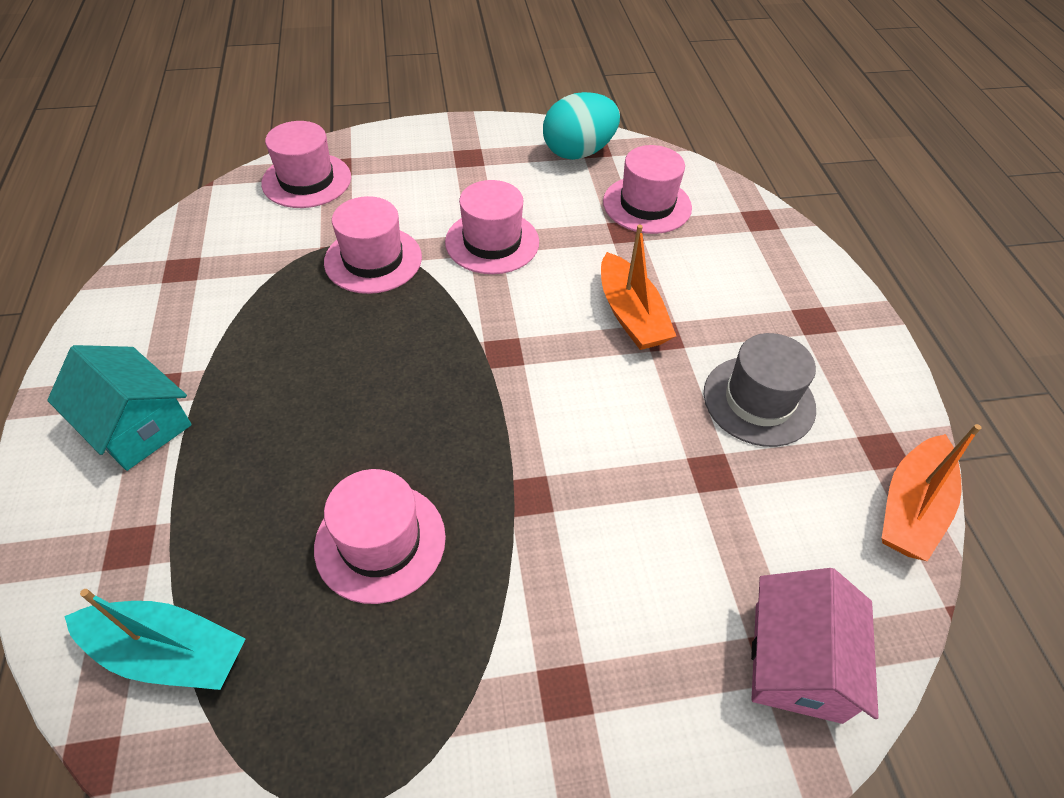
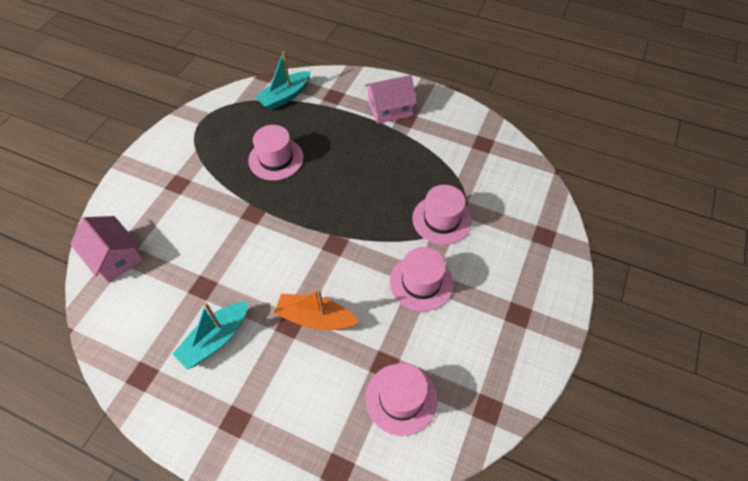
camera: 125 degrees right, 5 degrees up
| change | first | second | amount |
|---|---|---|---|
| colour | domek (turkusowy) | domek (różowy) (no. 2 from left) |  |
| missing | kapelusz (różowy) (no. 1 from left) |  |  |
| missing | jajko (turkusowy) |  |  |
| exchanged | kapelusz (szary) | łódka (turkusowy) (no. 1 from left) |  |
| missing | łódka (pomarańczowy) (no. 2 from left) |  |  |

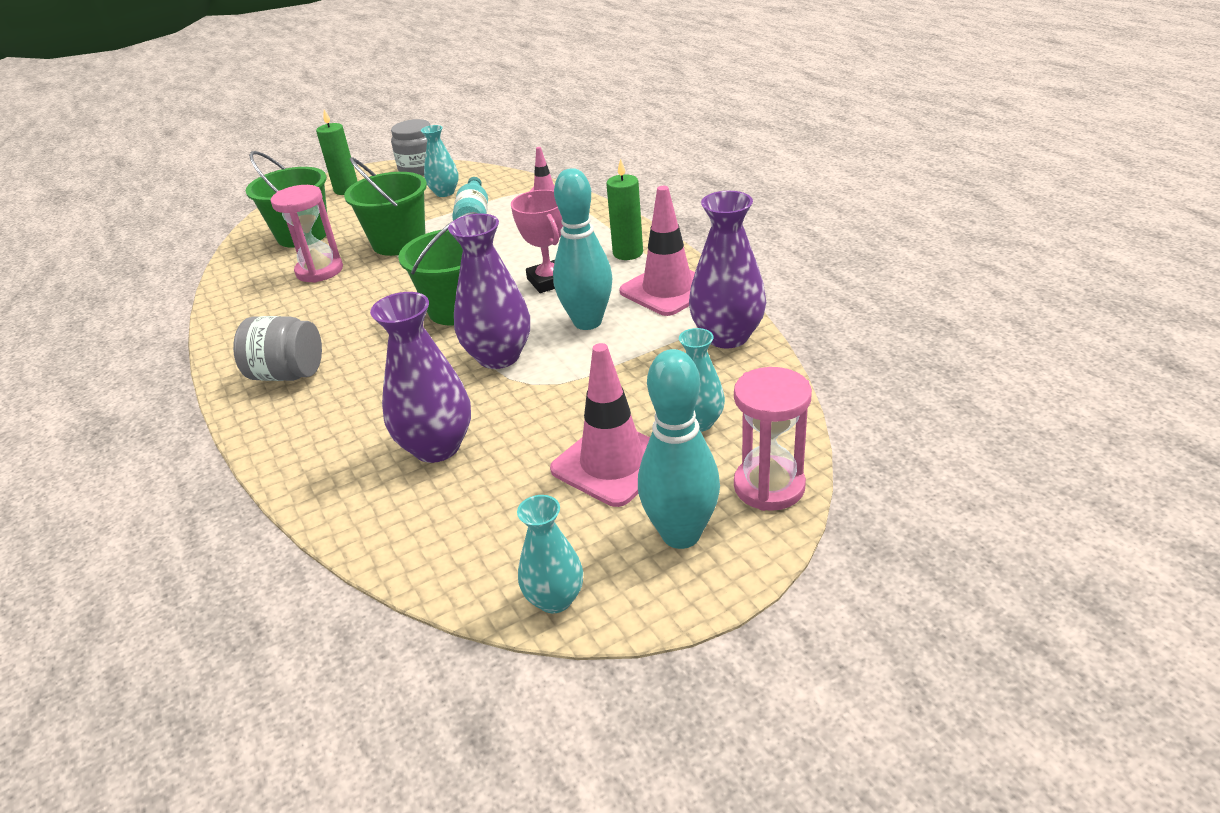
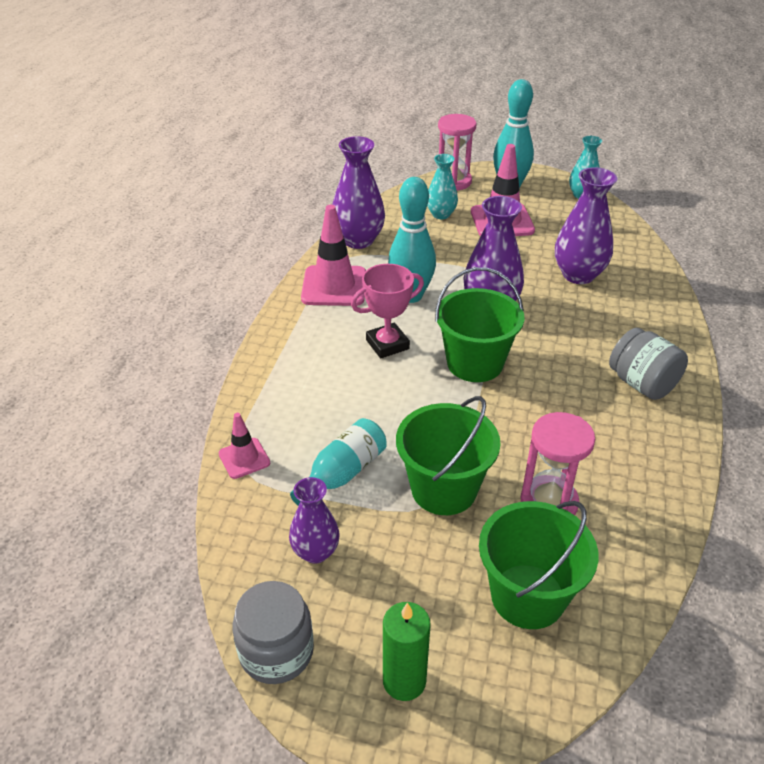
camera: 140 degrees left, 5 degrees up
| change | first | second | amount |
|---|---|---|---|
| colour | wazon (turkusowy) (no. 1 from left) | wazon (fioletowy) (no. 1 from left) |  |
| spun | puchar (różowy) |  | 45 degrees clockwise |
| missing | świeca (zielony) (no. 2 from left) |  |  |

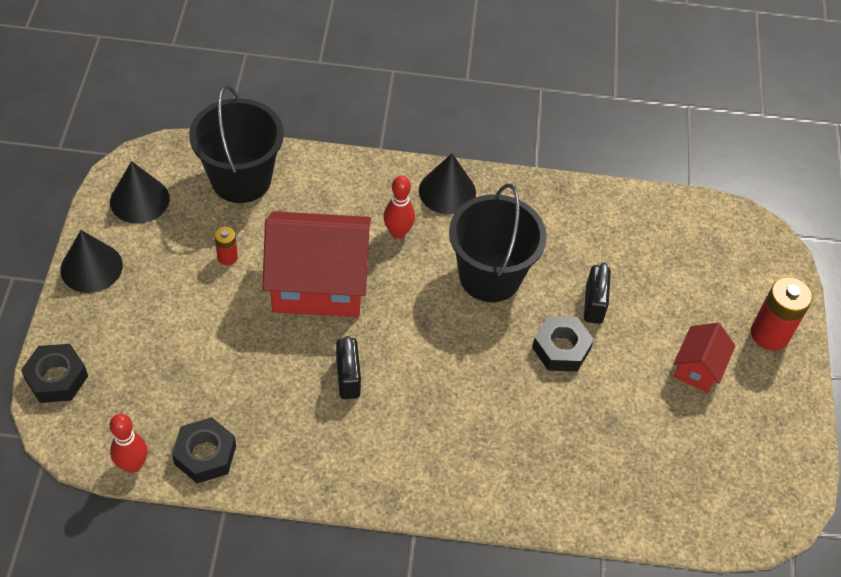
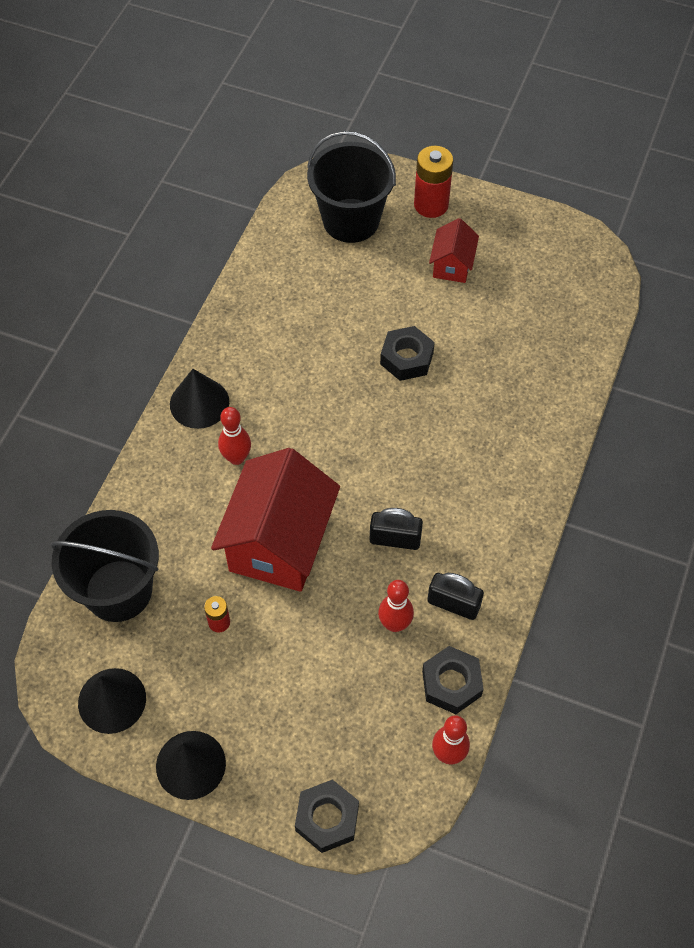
camera: 70 degrees left, 5 degrees up
| change | first | second | amount |
|---|---|---|---|
| relocated | wiadro (czarny) (no. 2 from left) |  |  |
| relocated | kłódka (czarny) (no. 2 from left) |  |  |
| spun | domek (czerwony) (no. 2 from left) |  | 60 degrees clockwise |
| appeared |  | kręgiel (czerwony) (no. 2 from left) |  |

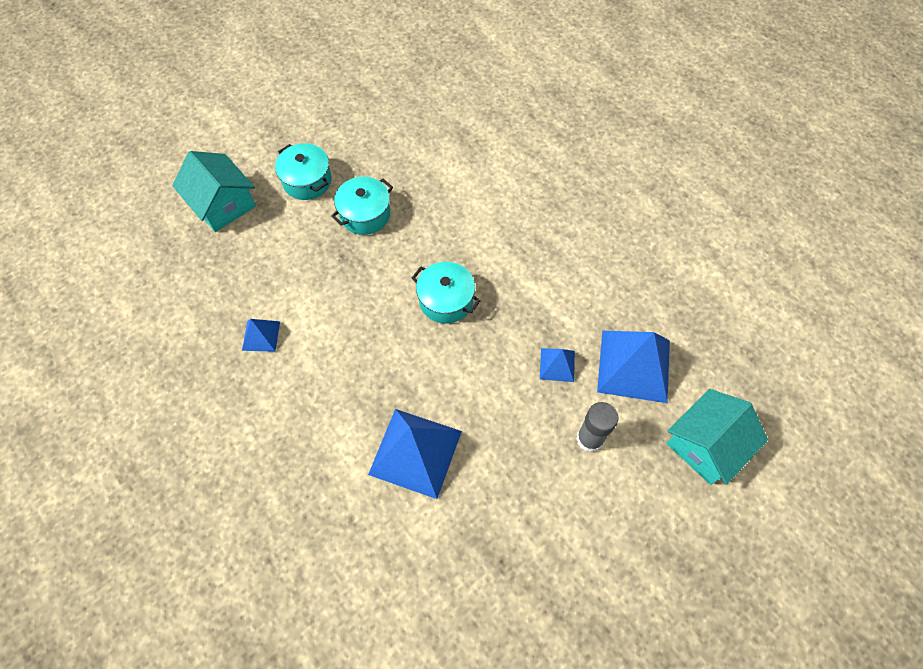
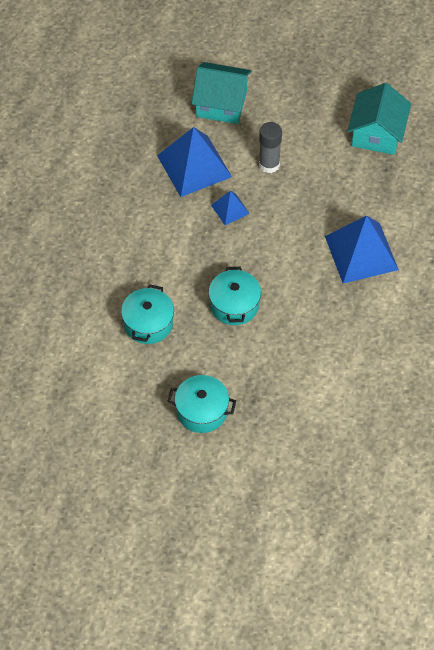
camera: 125 degrees left, 5 degrees down
| change | first | second | amount |
|---|---|---|---|
| relocated | domek (turkusowy) (no. 1 from left in the first image) | domek (turkusowy) (no. 2 from left) |  |
| missing | piramida (niebieski) (no. 1 from left) |  |  |
| relocated | garnek (turkusowy) (no. 1 from left) |  |  |

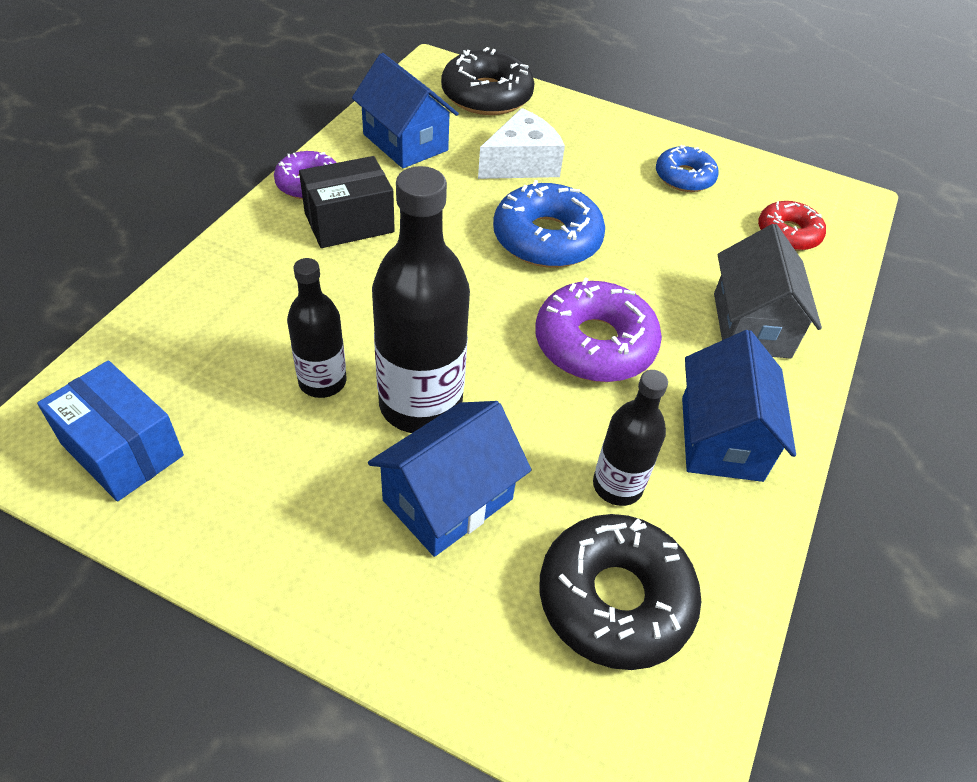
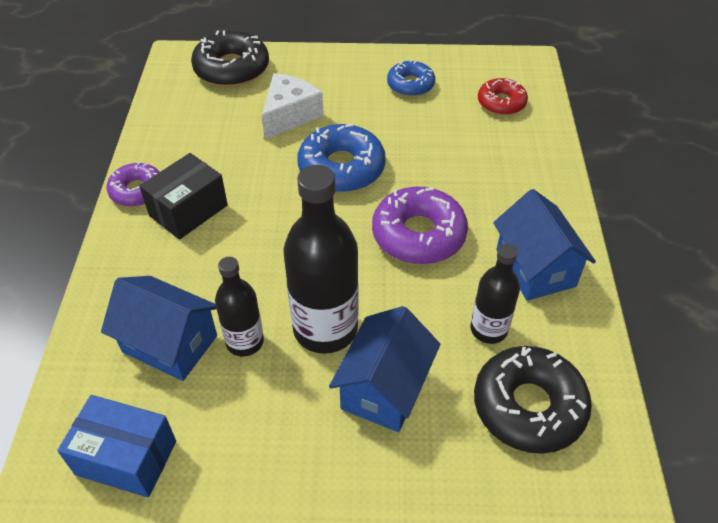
camera: 20 degrees left, 0 degrees up
| change | first | second | amount |
|---|---|---|---|
| relocated | domek (niebieski) (no. 1 from left) |  |  |
| missing | domek (szary) |  |  |

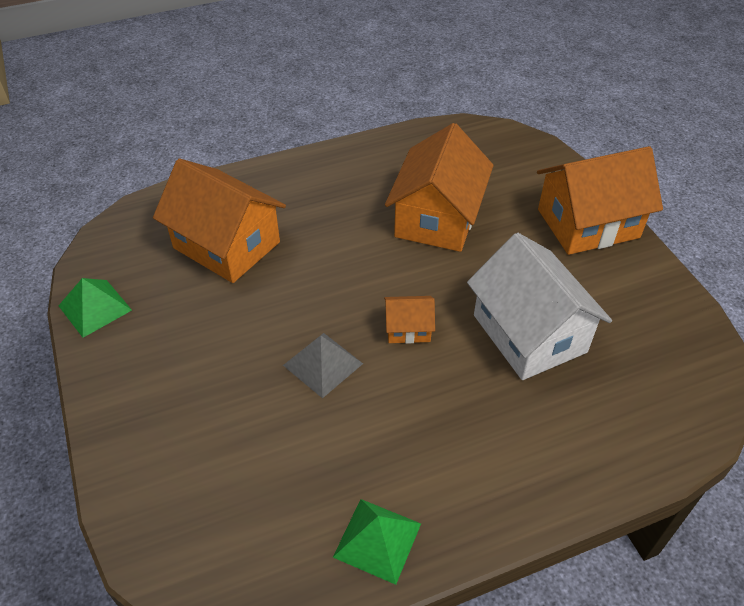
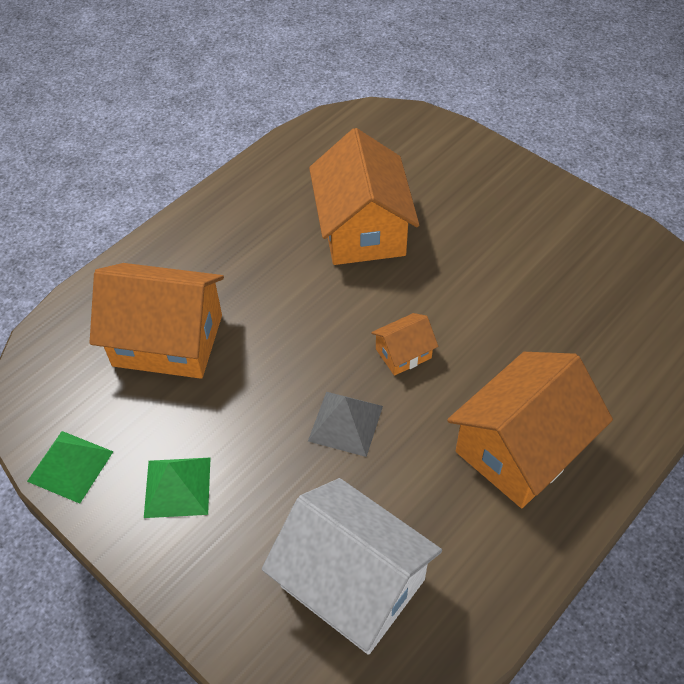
camera: 25 degrees left, 5 degrees up
| change | first | second | amount |
|---|---|---|---|
| relocated | piramida (zielony) (no. 2 from left) |  |  |
| relocated | domek (biały) |  |  |
| relocated | domek (pomarańczowy) (no. 4 from left) |  |  |

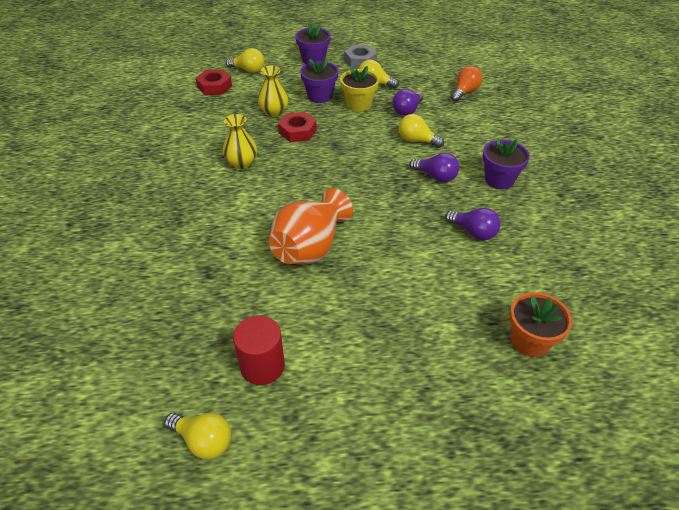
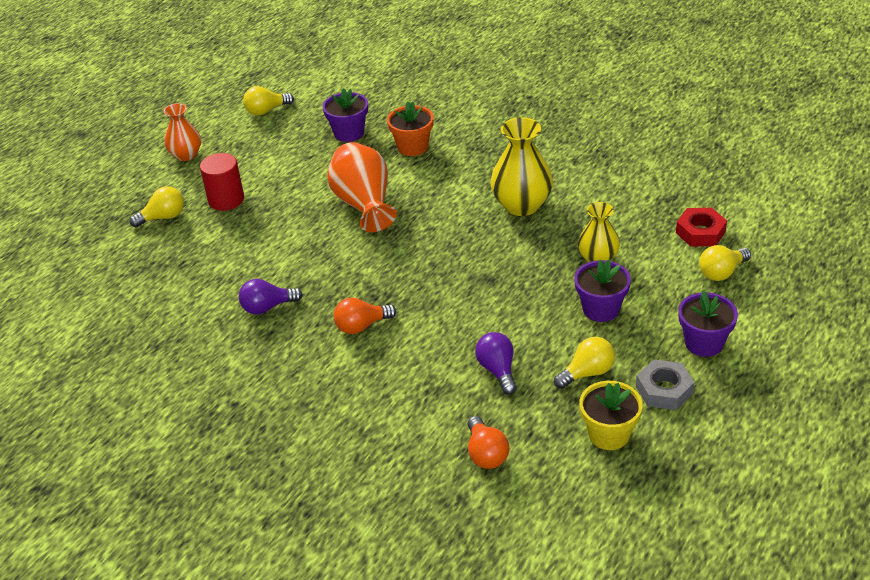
camera: 130 degrees right, 5 degrees down
| change | first | second | amount |
|---|---|---|---|
| size | wazon (żółty) (no. 1 from left) |  | x1.57 |
| relocated | walec (czerwony) |  |  |
| missing | nakrętka (czerwony) (no. 2 from left) |  |  |
| relocated | doniczka (żółty) |  |  |
| relocated | żarówka (żółty) (no. 4 from left in the first image) | żarówka (żółty) (no. 1 from left) |  |
| colour | żarówka (fioletowy) (no. 2 from left) | żarówka (pomarańczowy) (no. 1 from left) |  |
| relocated | doniczka (fioletowy) (no. 3 from left in the first image) | doniczka (fioletowy) (no. 1 from left) |  |
| relocated | doniczka (pomarańczowy) |  |  |
| appeared |  | wazon (pomarańczowy) (no. 1 from left) |  |

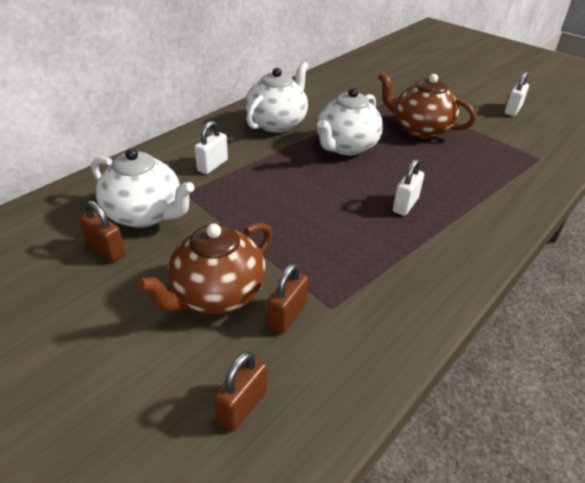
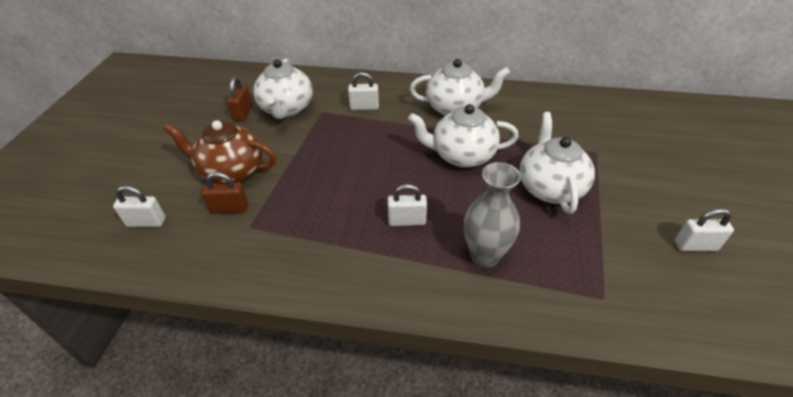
camera: 60 degrees right, 5 degrees up
| change | first | second | amount |
|---|---|---|---|
| colour | kłódka (brązowy) (no. 2 from left) | kłódka (biały) (no. 1 from left) |  |
| colour | imbryk (brązowy) (no. 2 from left) | imbryk (biały) (no. 4 from left) |  |
| appeared |  | wazon (szary) |  |

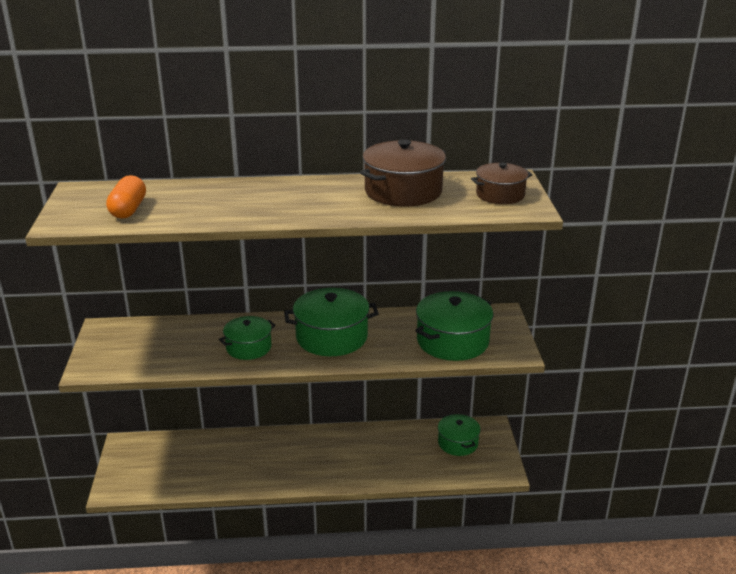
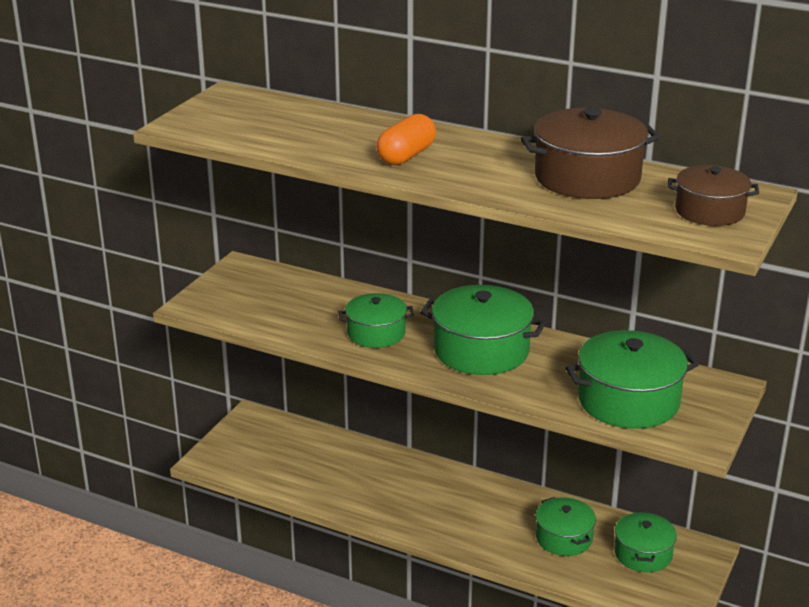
camera: 30 degrees right, 0 degrees up
| change | first | second | amount |
|---|---|---|---|
| relocated | kapsułka (pomarańczowy) |  |  |
| appeared |  | garnek (zielony) (no. 3 from left) |  |

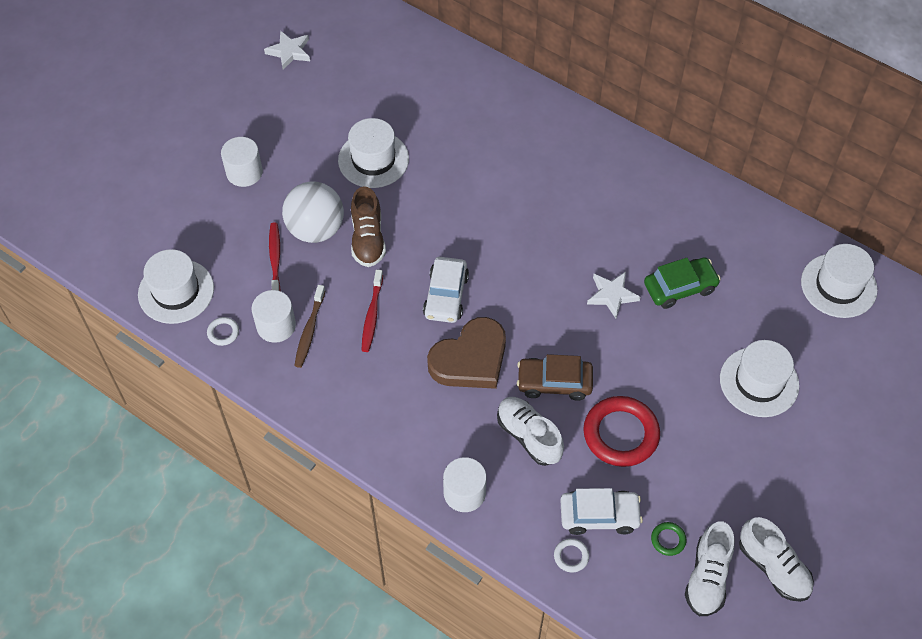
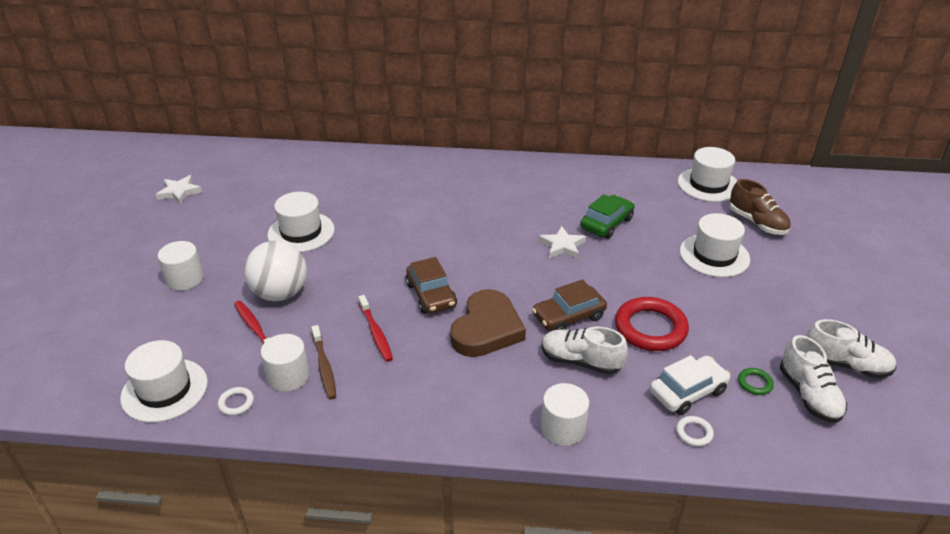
camera: 30 degrees left, 20 degrees down
| change | first | second | amount |
|---|---|---|---|
| relocated | but (brązowy) |  |  |
| colour | samochód (biały) (no. 1 from left) | samochód (brązowy) (no. 1 from left) |  |

